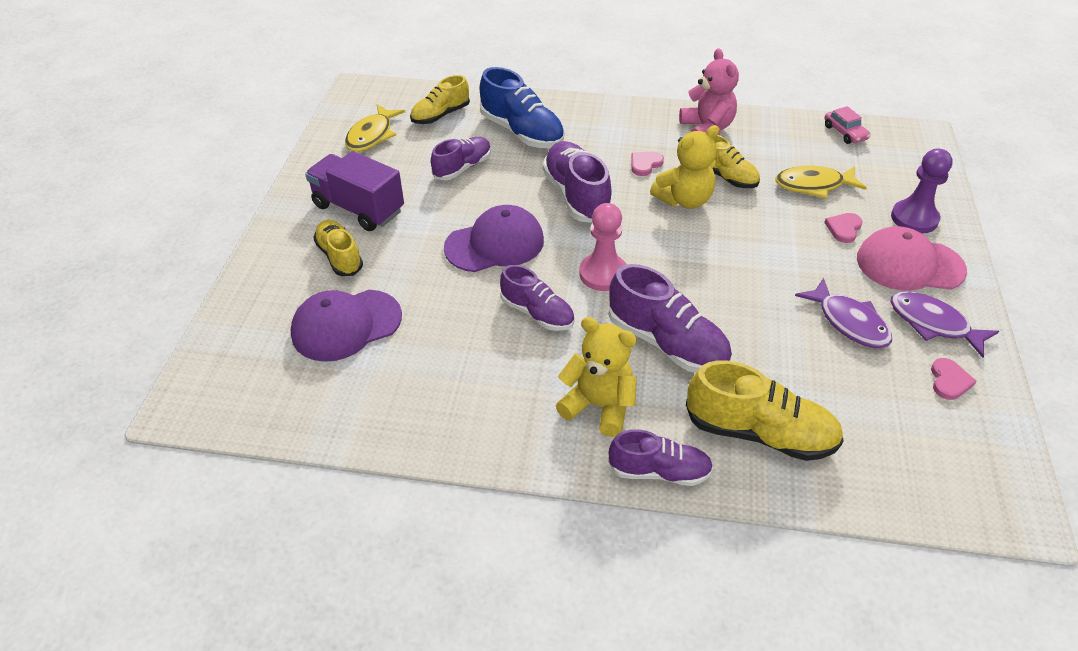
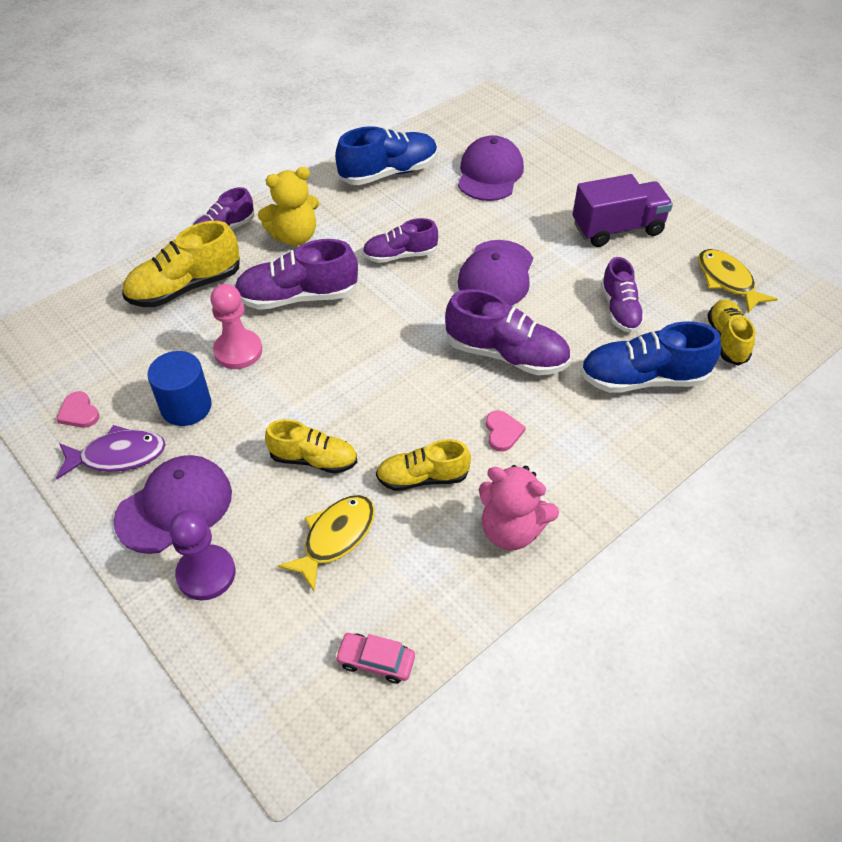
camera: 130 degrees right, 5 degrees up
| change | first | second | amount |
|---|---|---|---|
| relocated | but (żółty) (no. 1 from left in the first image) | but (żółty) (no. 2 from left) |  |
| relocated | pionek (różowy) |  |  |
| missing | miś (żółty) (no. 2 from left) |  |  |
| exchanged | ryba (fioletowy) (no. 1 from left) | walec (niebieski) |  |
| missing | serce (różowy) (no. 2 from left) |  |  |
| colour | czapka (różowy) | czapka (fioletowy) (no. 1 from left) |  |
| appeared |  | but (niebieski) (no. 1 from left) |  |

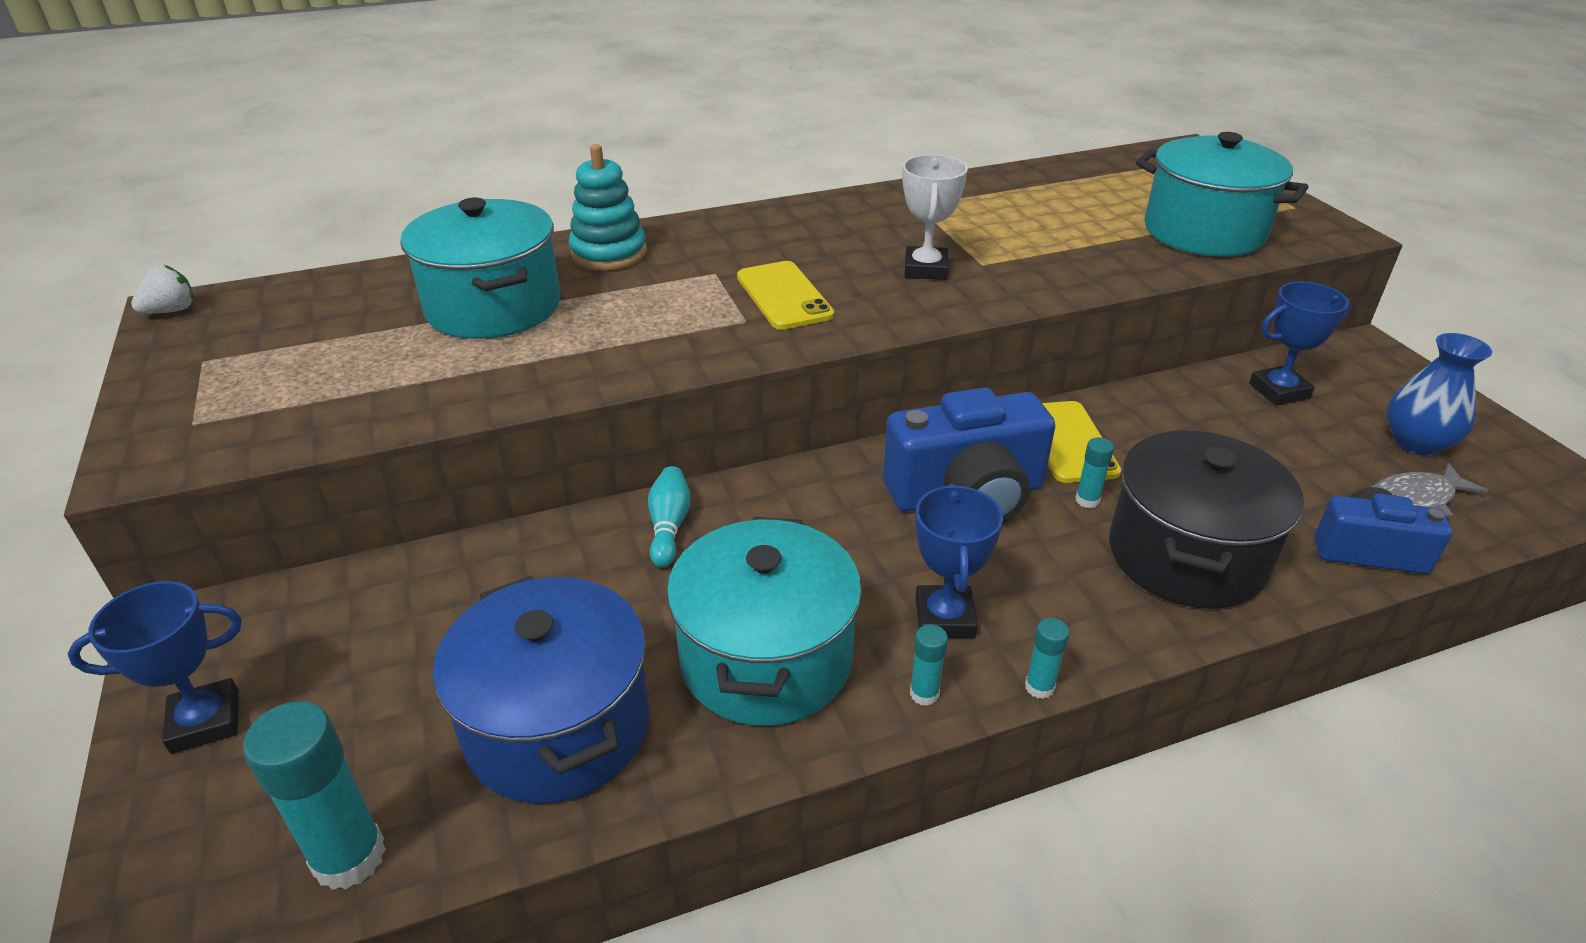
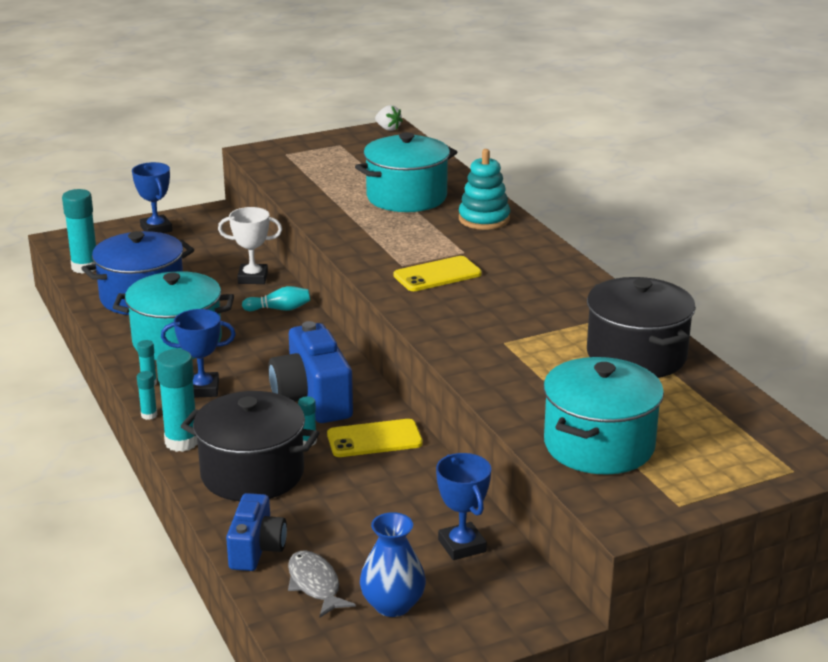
camera: 85 degrees right, 10 degrees down
| change | first | second | amount |
|---|---|---|---|
| relocated | puchar (biały) |  |  |
| appeared |  | klej w sztyfcie (turkusowy) (no. 4 from left) |  |
| appeared |  | garnek (czarny) (no. 2 from left) |  |

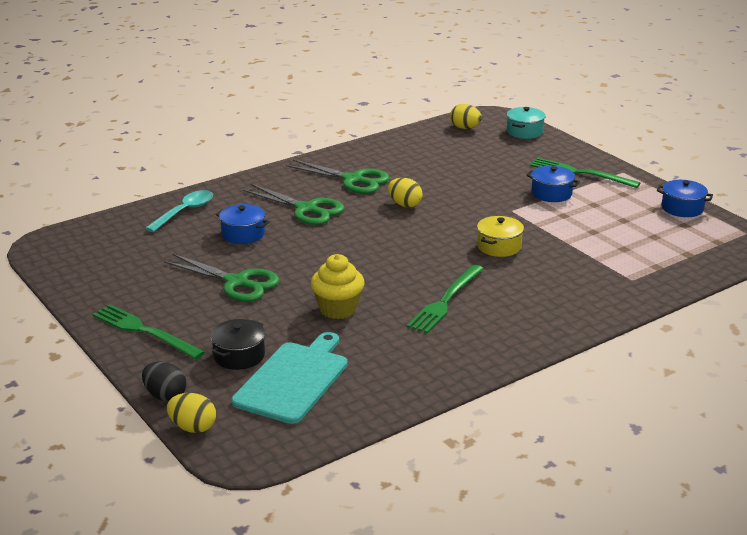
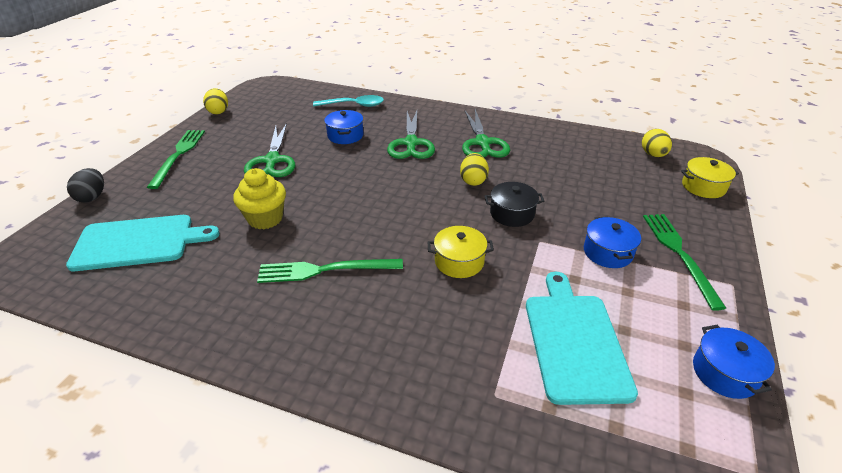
camera: 55 degrees right, 10 degrees up
| change | first | second | amount |
|---|---|---|---|
| relocated | jajko (żółty) (no. 1 from left) |  |  |
| relocated | garnek (czarny) |  |  |
| colour | garnek (turkusowy) | garnek (żółty) (no. 2 from left) |  |
| appeared |  | deska do krojenia (turkusowy) (no. 2 from left) |  |

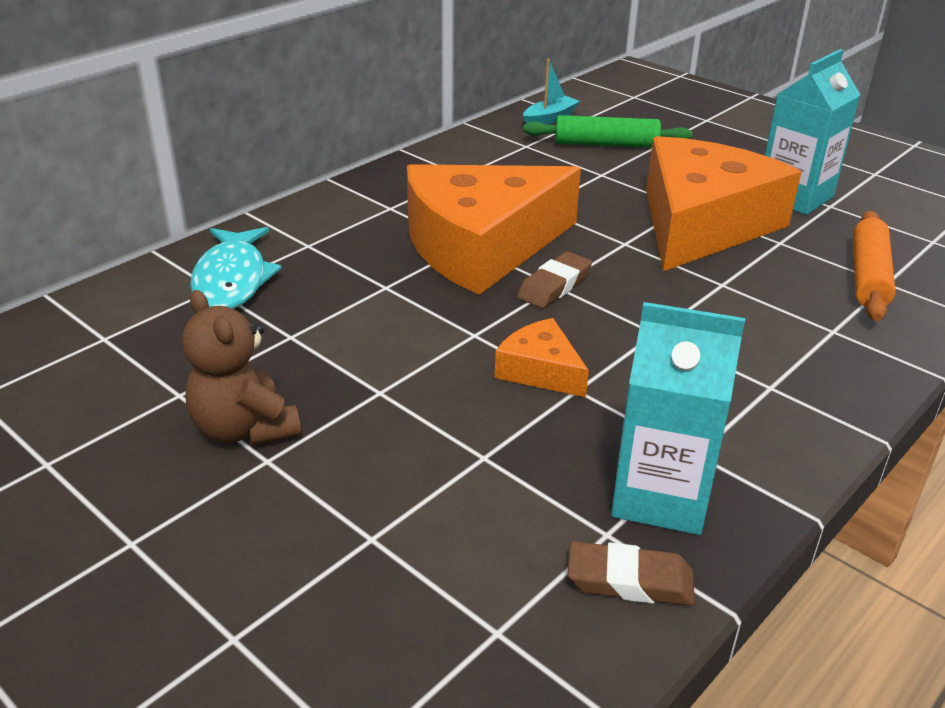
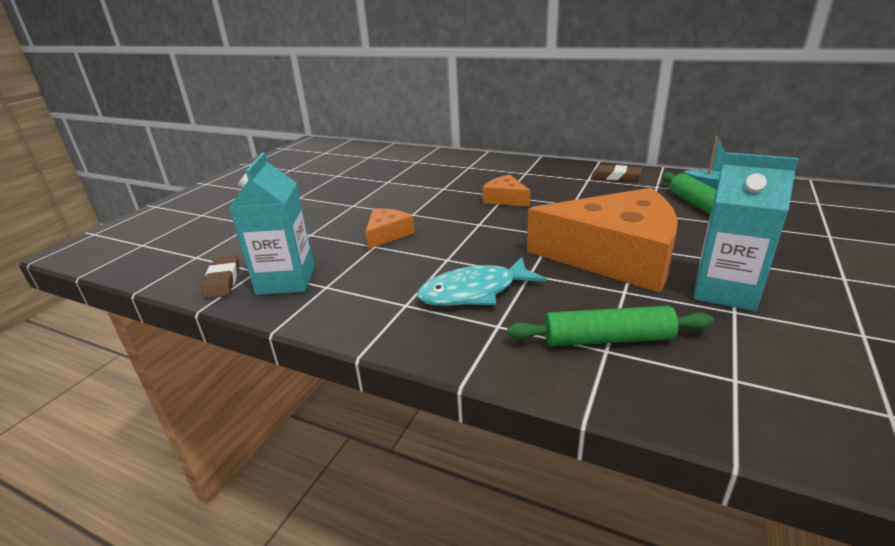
camera: 75 degrees right, 5 degrees down
| change | first | second | amount |
|---|---|---|---|
| missing | miś (brązowy) |  |  |
| relocated | ryba (turkusowy) |  |  |
| size | ser (pomarańczowy) (no. 1 from left in the first image) | ser (pomarańczowy) (no. 2 from left) | x0.44 |
| relocated | gumka do mazania (brązowy) (no. 1 from left in the first image) | gumka do mazania (brązowy) (no. 2 from left) |  |
| colour | wałek do ciasta (pomarańczowy) | wałek do ciasta (zielony) (no. 1 from left) |  |

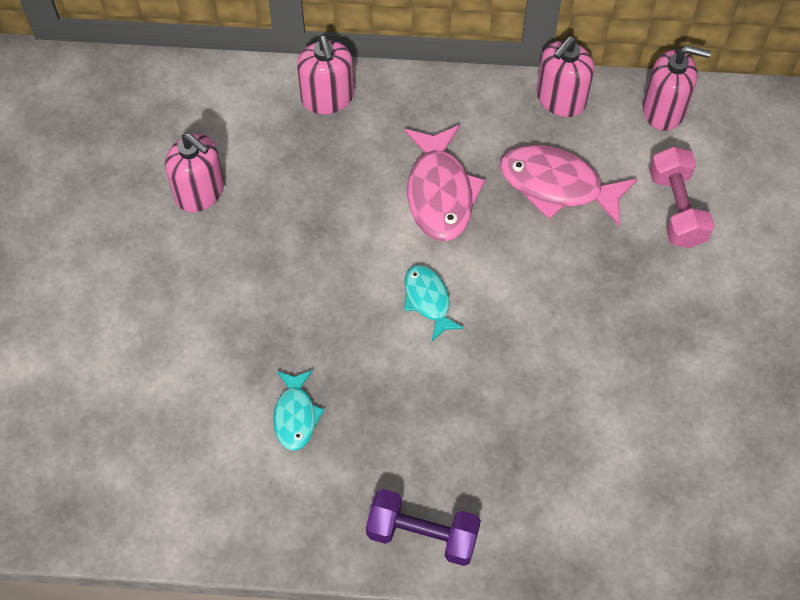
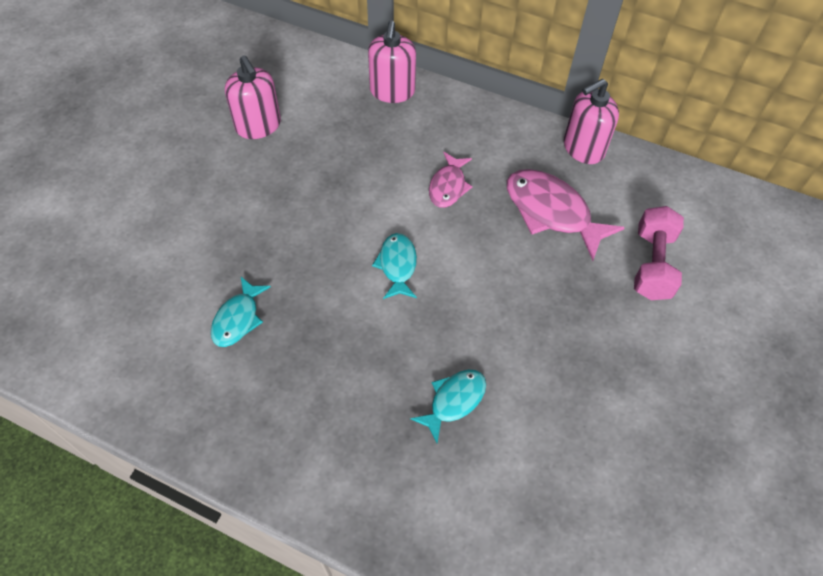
camera: 20 degrees right, 5 degrees down
| change | first | second | amount |
|---|---|---|---|
| missing | hantel (fioletowy) |  |  |
| size | ryba (różowy) (no. 1 from left) |  | x0.59 |
| missing | dozownik mydła (różowy) (no. 4 from left) |  |  |
| appeared |  | ryba (turkusowy) (no. 3 from left) |  |

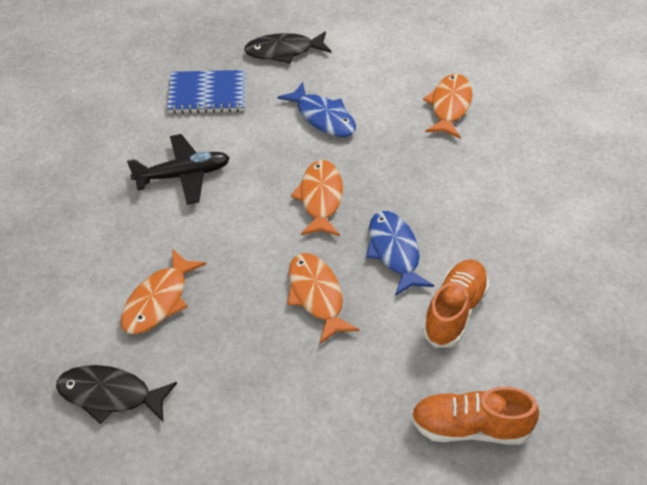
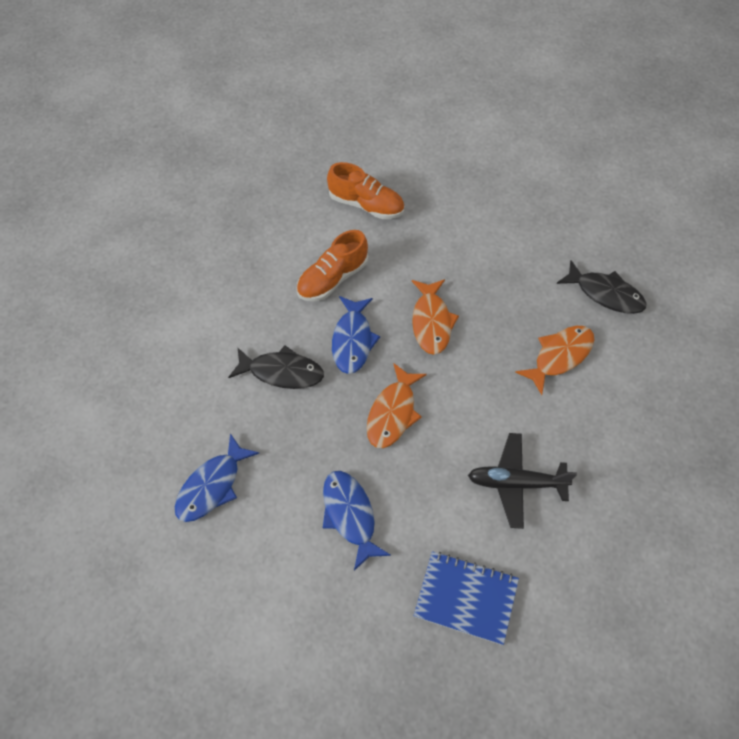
camera: 160 degrees left, 10 degrees up
| change | first | second | amount |
|---|---|---|---|
| relocated | ryba (czarny) (no. 2 from left in the first image) | ryba (czarny) (no. 1 from left) |  |
| colour | ryba (pomarańczowy) (no. 4 from left) | ryba (niebieski) (no. 1 from left) |  |

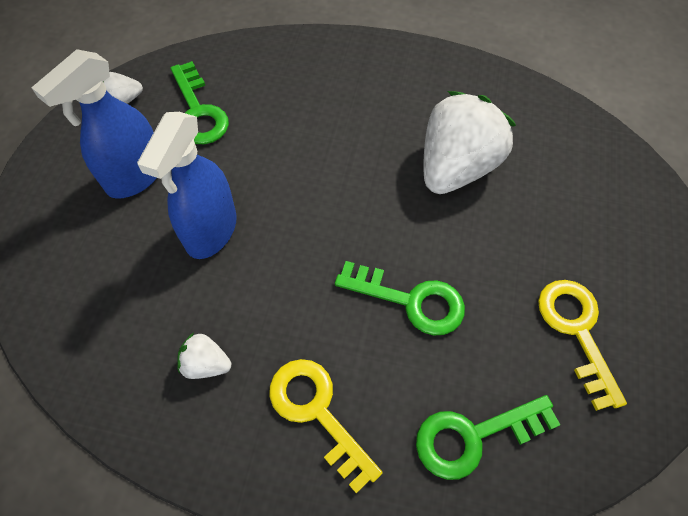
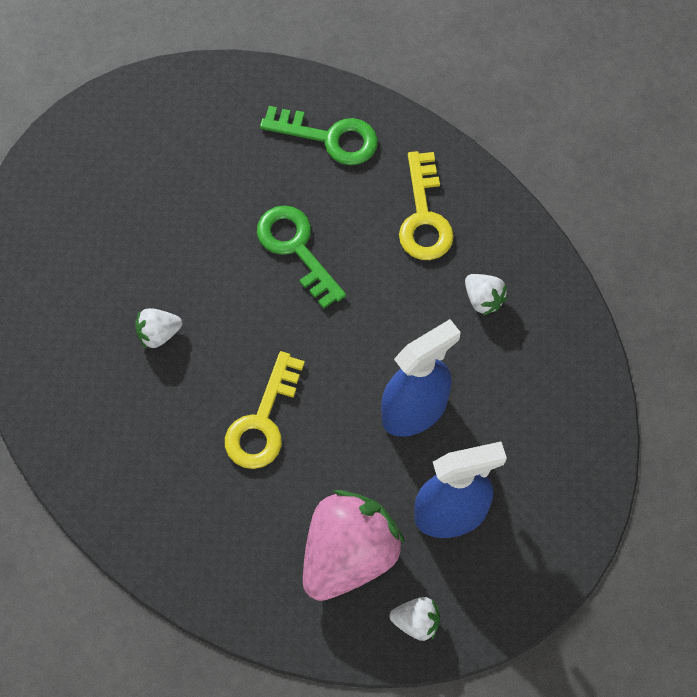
camera: 145 degrees left, 5 degrees up
| change | first | second | amount |
|---|---|---|---|
| exchanged | klucz (zielony) (no. 1 from left) | truskawka (różowy) |  |
| size | truskawka (biały) (no. 3 from left in the first image) | truskawka (biały) (no. 1 from left) | x0.44 |
| relocated | klucz (żółty) (no. 2 from left in the first image) | klucz (żółty) (no. 1 from left) |  |

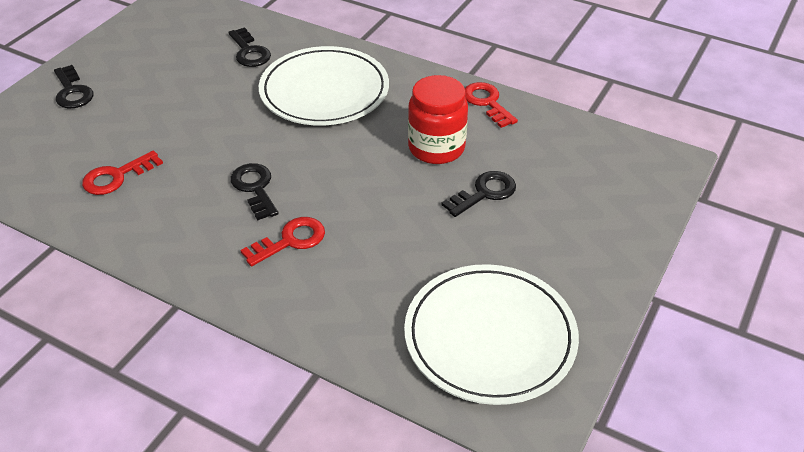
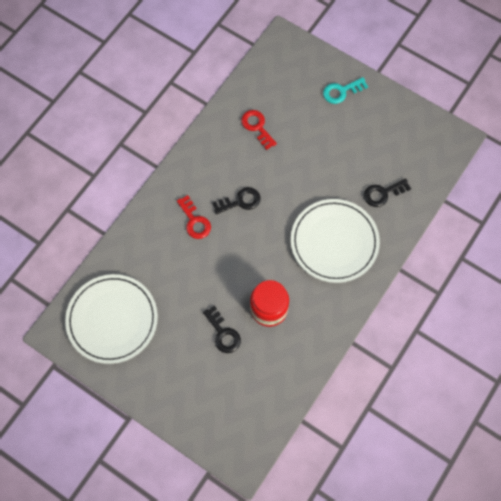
camera: 95 degrees right, 25 degrees up
| change | first | second | amount |
|---|---|---|---|
| colour | klucz (czarny) (no. 1 from left) | klucz (turkusowy) |  |
| missing | klucz (czerwony) (no. 3 from left) |  |  |

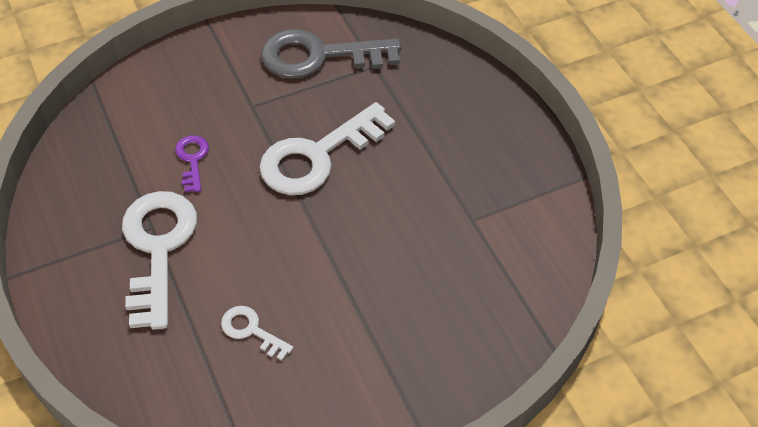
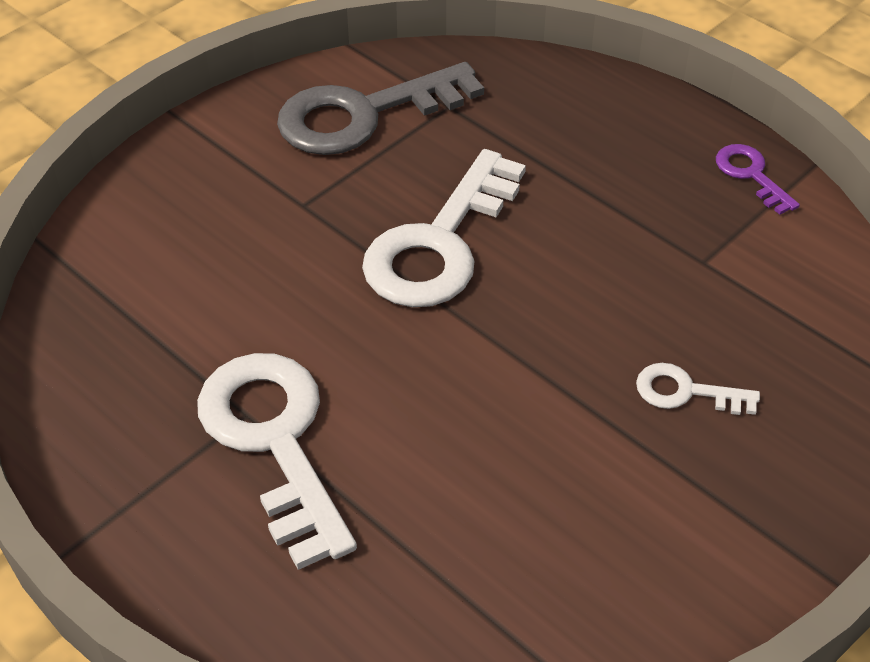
camera: 20 degrees left, 5 degrees down
| change | first | second | amount |
|---|---|---|---|
| relocated | klucz (fioletowy) |  |  |
| relocated | klucz (biały) (no. 2 from left in the first image) | klucz (biały) (no. 3 from left) |  |

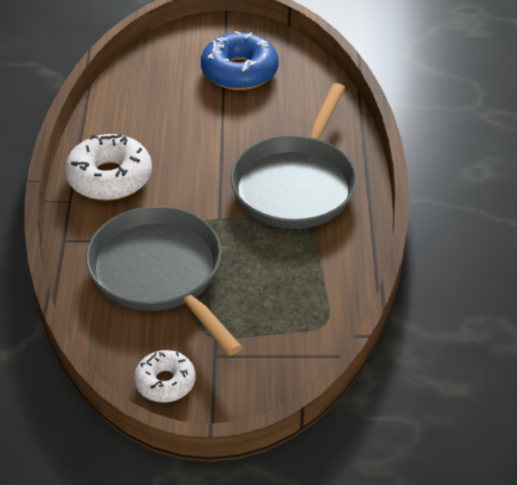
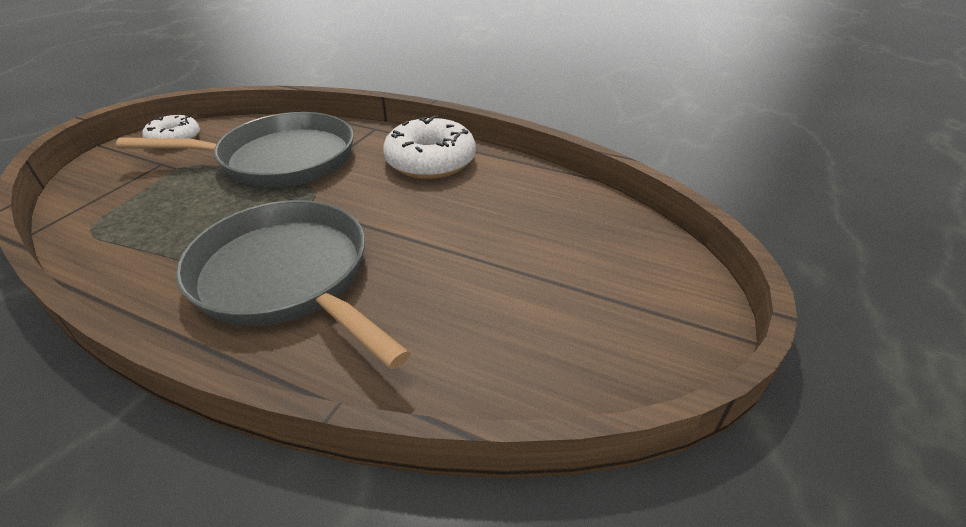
camera: 115 degrees right, 5 degrees down
| change | first | second | amount |
|---|---|---|---|
| missing | donut (niebieski) |  |  |

